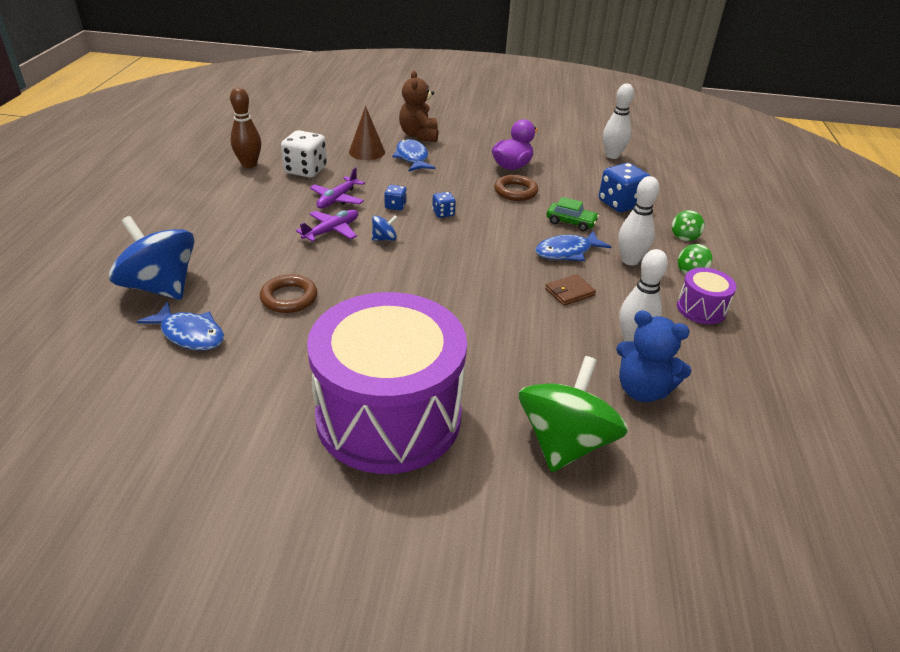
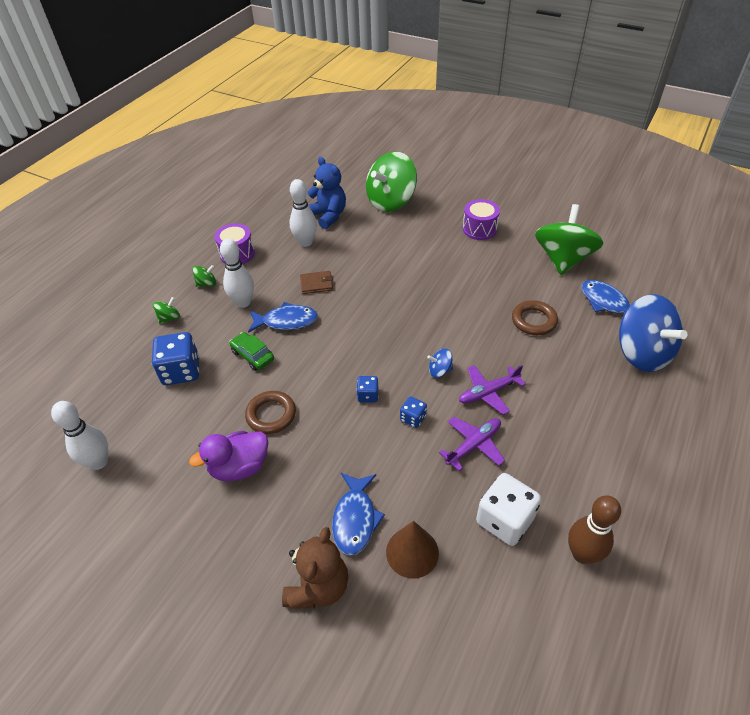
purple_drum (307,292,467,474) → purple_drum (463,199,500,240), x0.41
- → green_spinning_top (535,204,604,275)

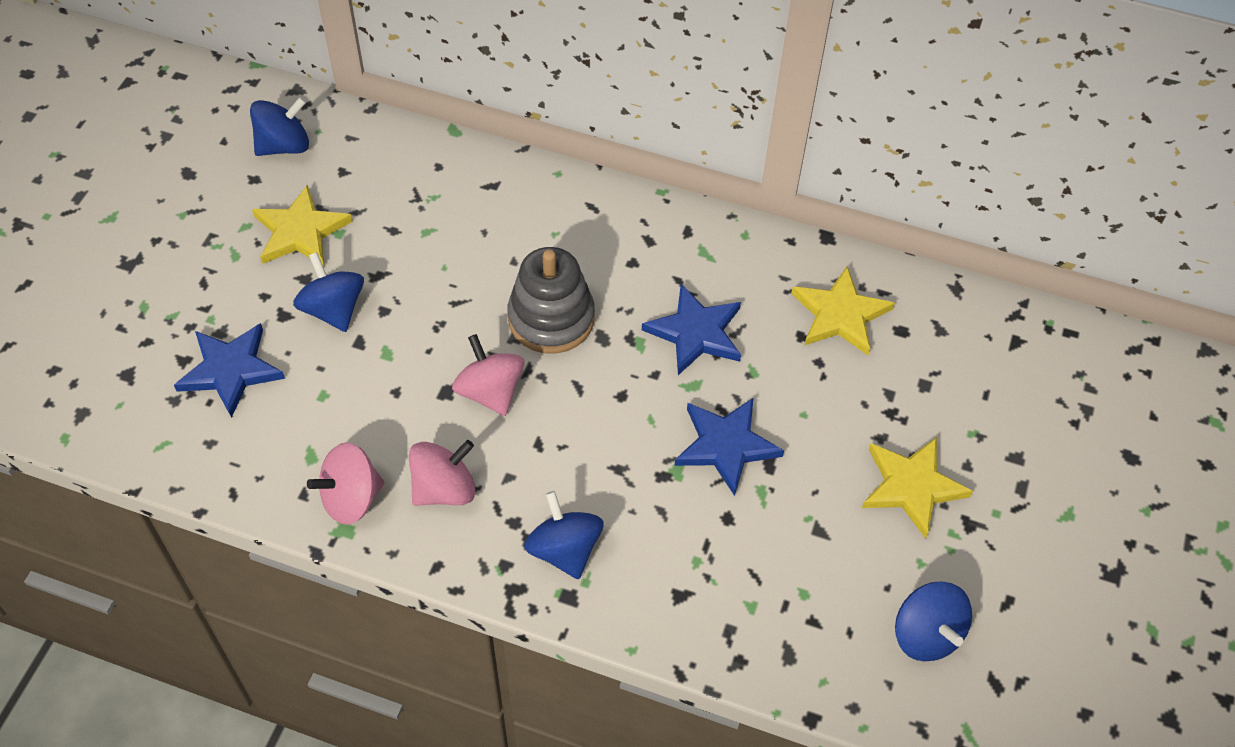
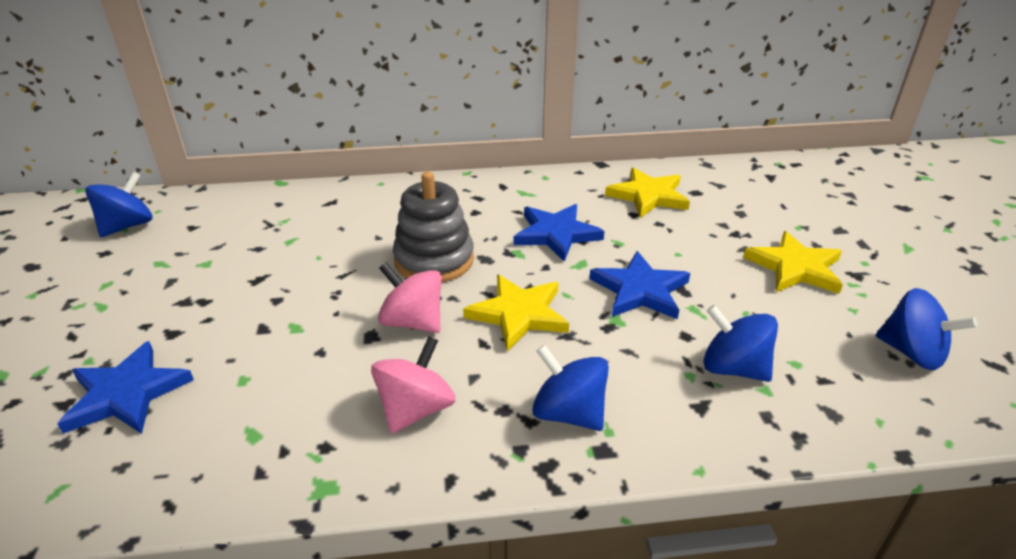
yellow_star (252,184,353,266) → yellow_star (463,275,569,351), relocated
blue_spinning_top (293,252,364,332) → blue_spinning_top (703,305,778,382), relocated
pink_spinning_top (307,442,385,525) → -

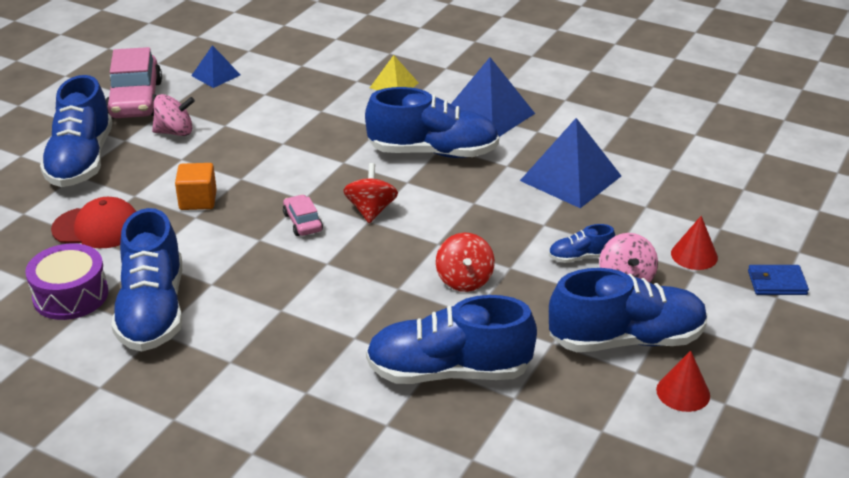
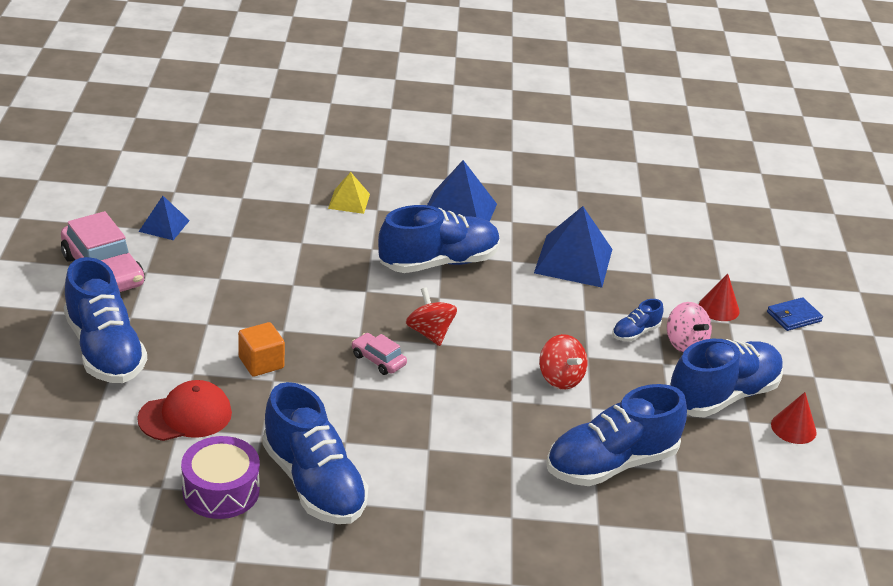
pink_spinning_top (152,94,195,136) → -

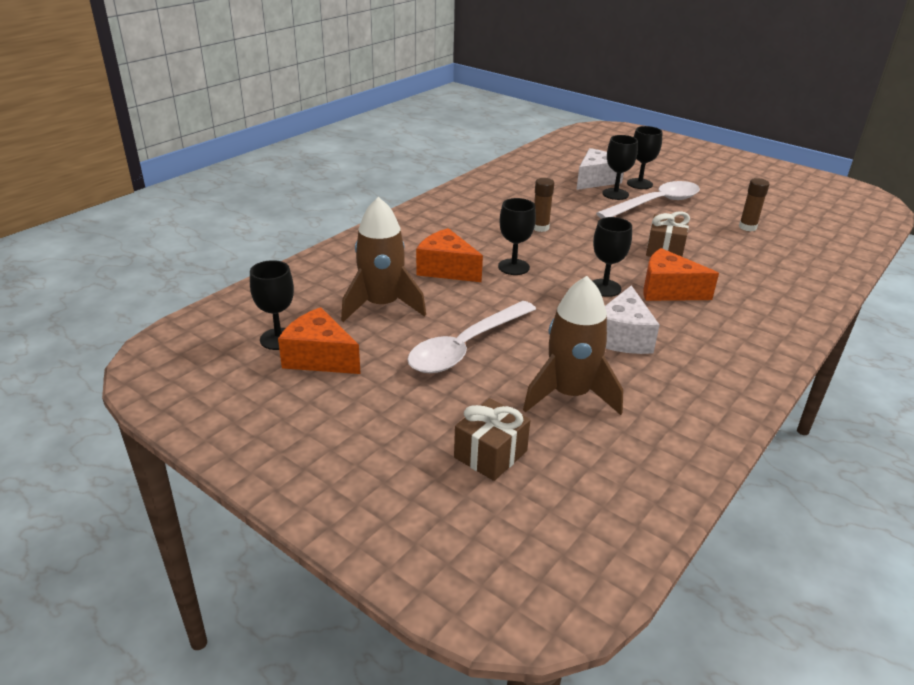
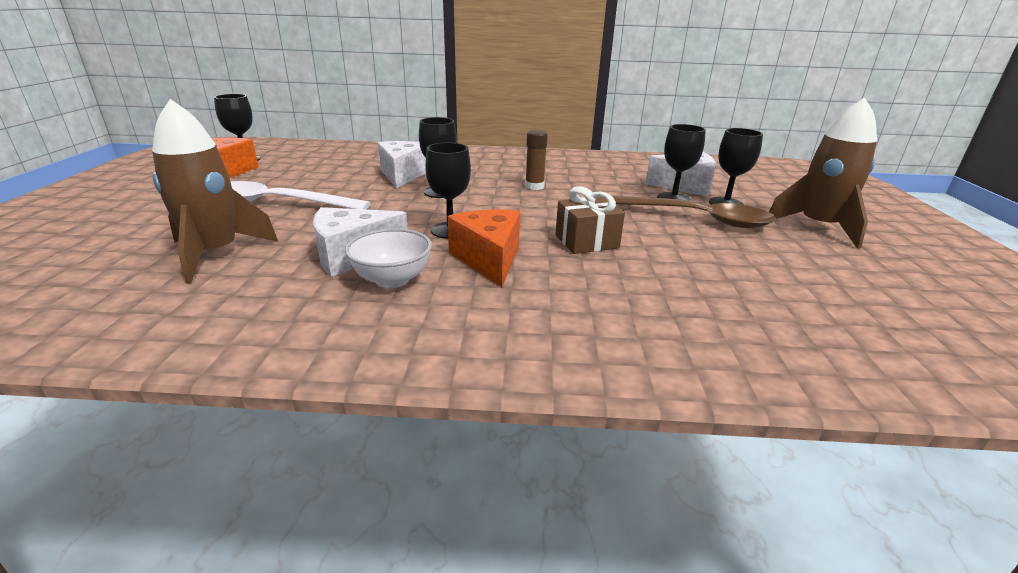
- → white_bowl (345,228,432,288)
orange_cheese (416,228,483,282) → white_cheese (378,141,426,188)
white_spoon (596,181,700,219) → brown_spoon (612,196,776,228)
brown_rocket (341,197,426,322) → brown_rocket (769,97,877,249), relocated
brown_gift (454,398,530,481) → -
brown_glue_stick (739,178,770,231) → -

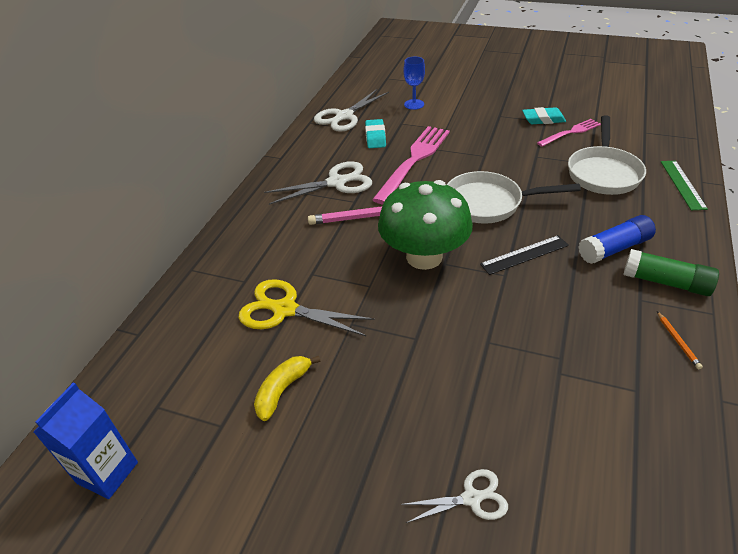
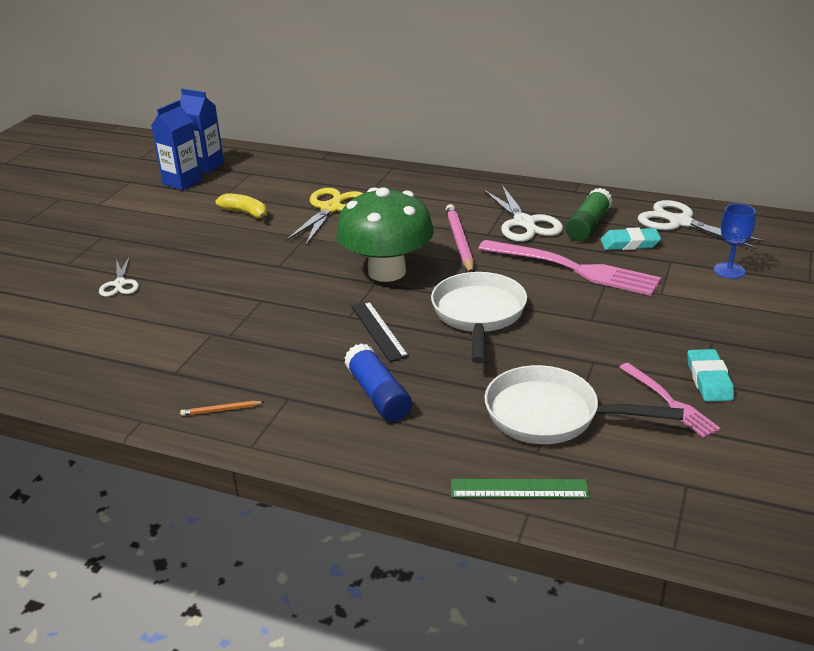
- → blue_carton (151,100,202,190)
green_glue_stick (624,249,719,296) → green_glue_stick (566,188,613,241), relocated

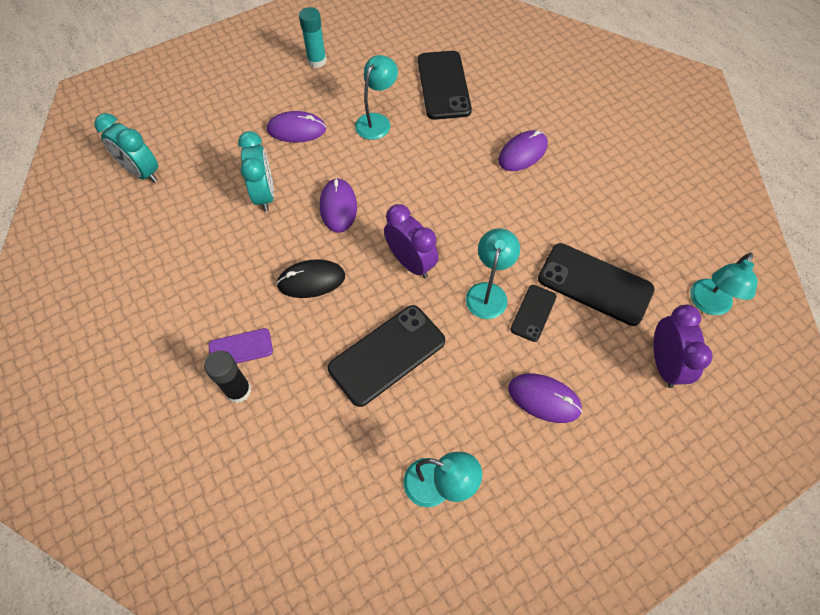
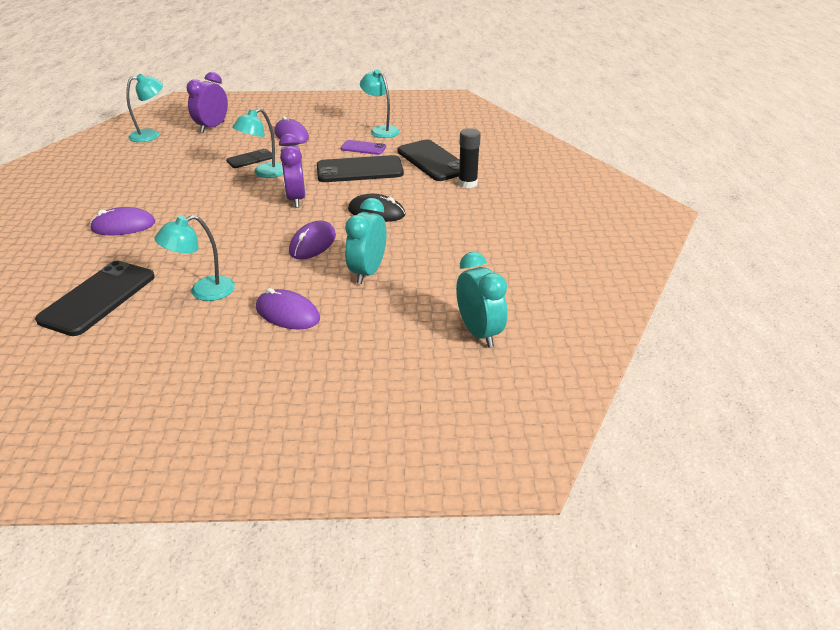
purple_phone (208,328,273,363) → purple_phone (341,140,386,155), relocated
black_phone (538,243,655,326) → black_phone (397,140,460,181), relocated
turquoise_glue_stick (299,7,326,68) → -

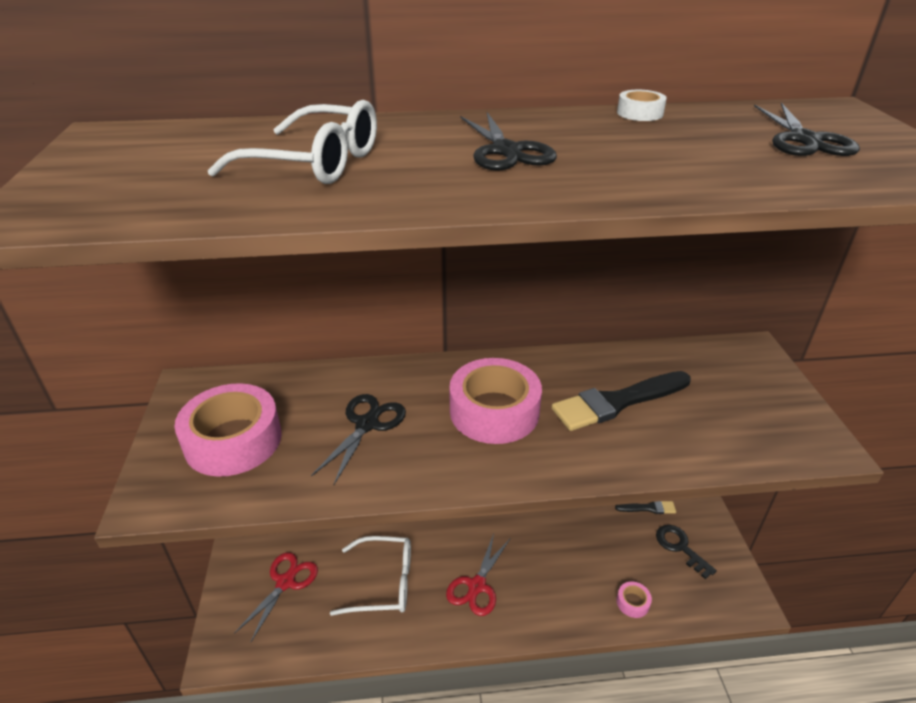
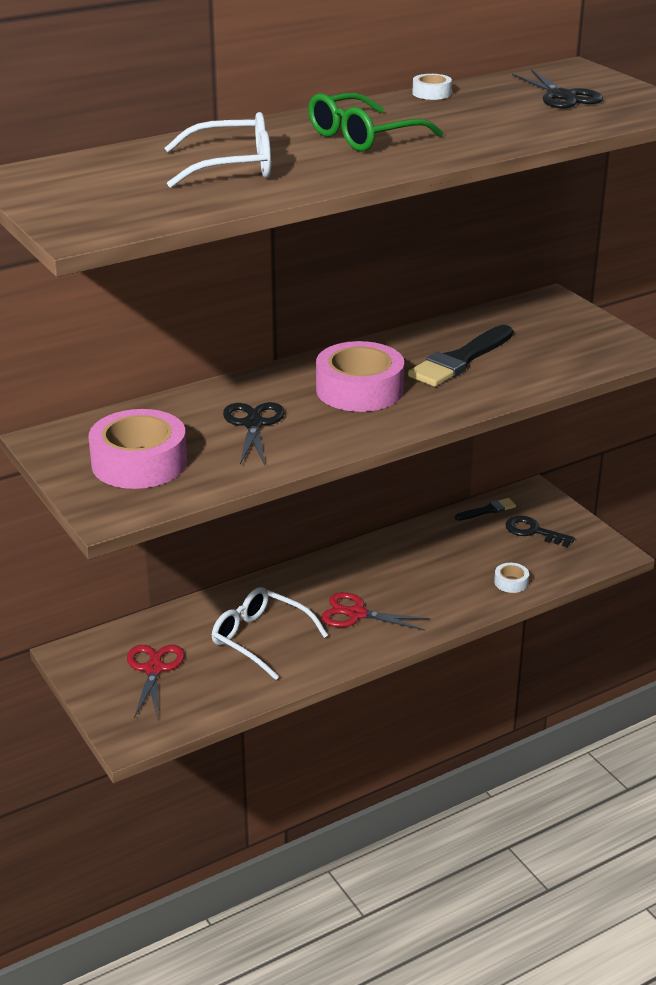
white_glasses (330,536,411,616) → white_glasses (212,587,328,680), 120 degrees counterclockwise
black_scissors (460,112,557,171) → green_glasses (308,93,443,152)
red_scissors (446,534,510,616) → red_scissors (321,592,430,631), 105 degrees clockwise
pink_tape (617,581,652,618) → white_tape (494,563,529,593)

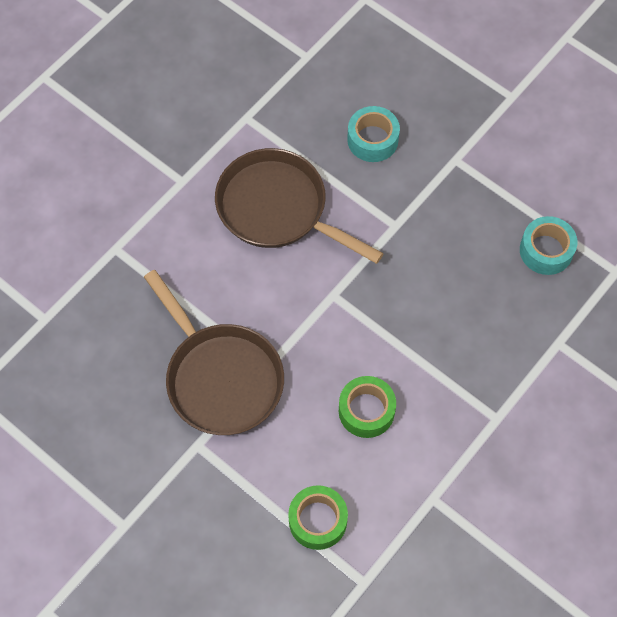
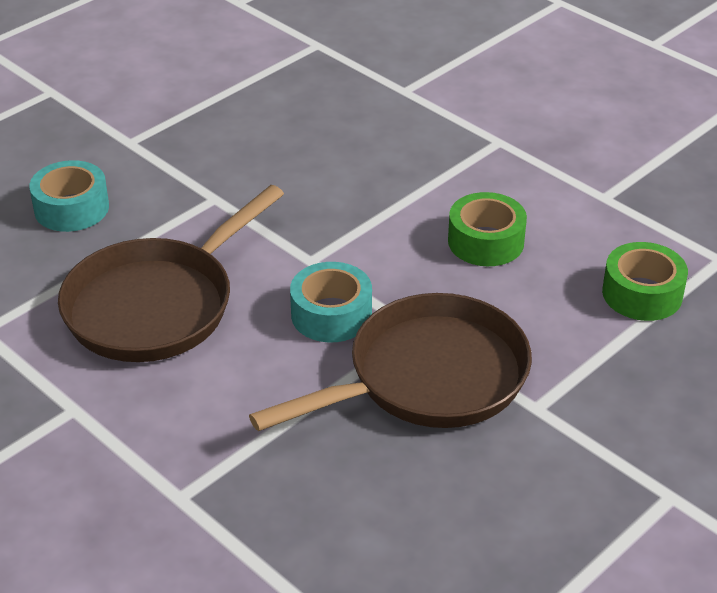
turquoise_tape (520,216,577,275) → turquoise_tape (290,262,372,342), relocated

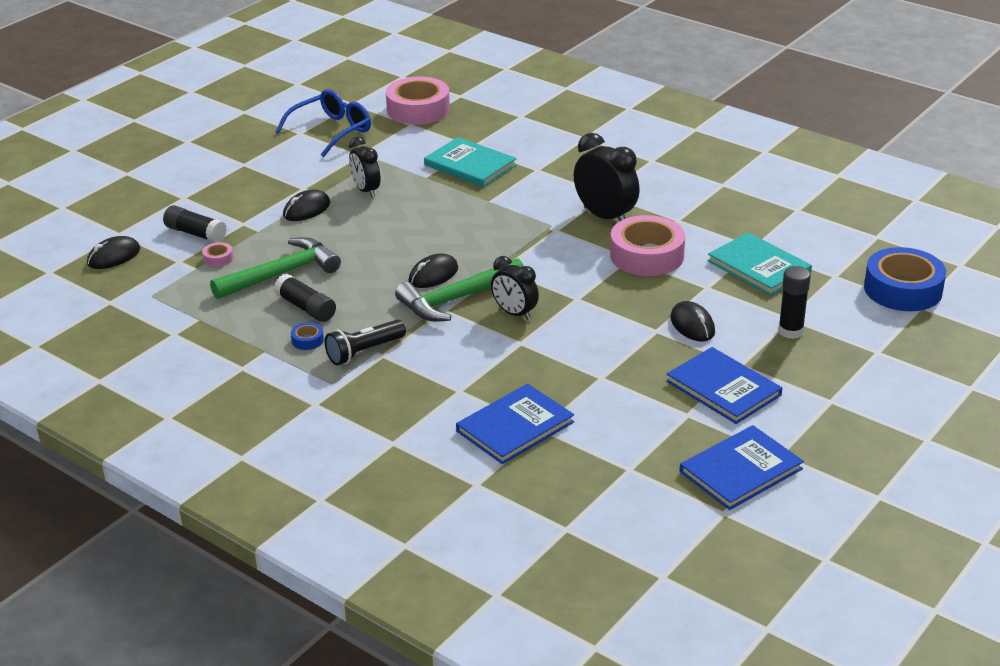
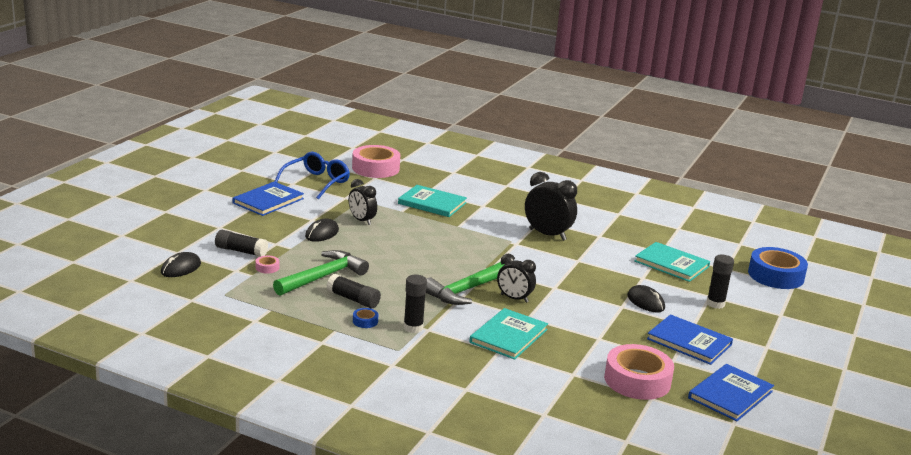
blue_book (456,384,574,464) → blue_book (232,182,304,216), relocated
black_flashlight (325,320,406,365) → black_glue_stick (404,275,427,333)
- → turquoise_book (469,308,548,360)
pink_tape (610,215,685,276) → pink_tape (604,344,674,400), relocated
black_mouse (409,253,458,288) → -

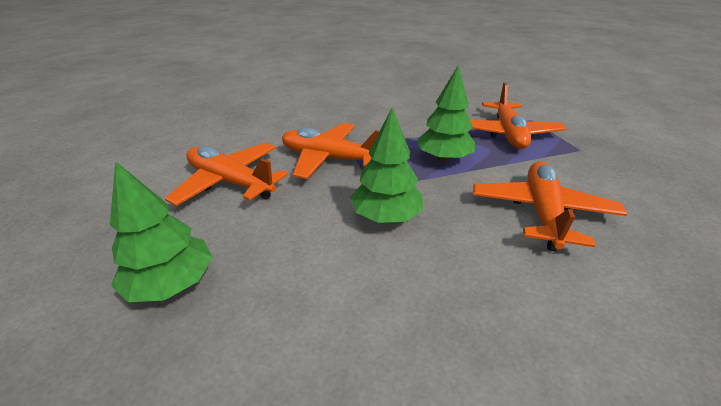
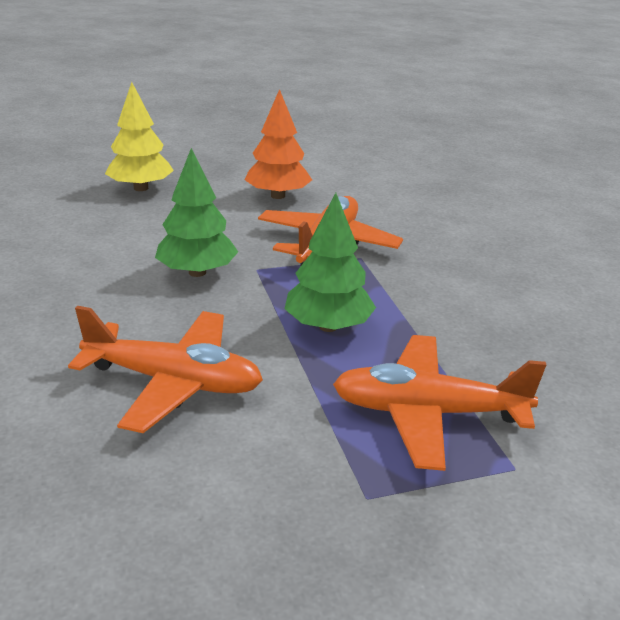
green_tree (110,161,213,302) → yellow_tree (105,82,174,191)
orange_plane (165,143,288,206) → orange_tree (245,89,312,199)

